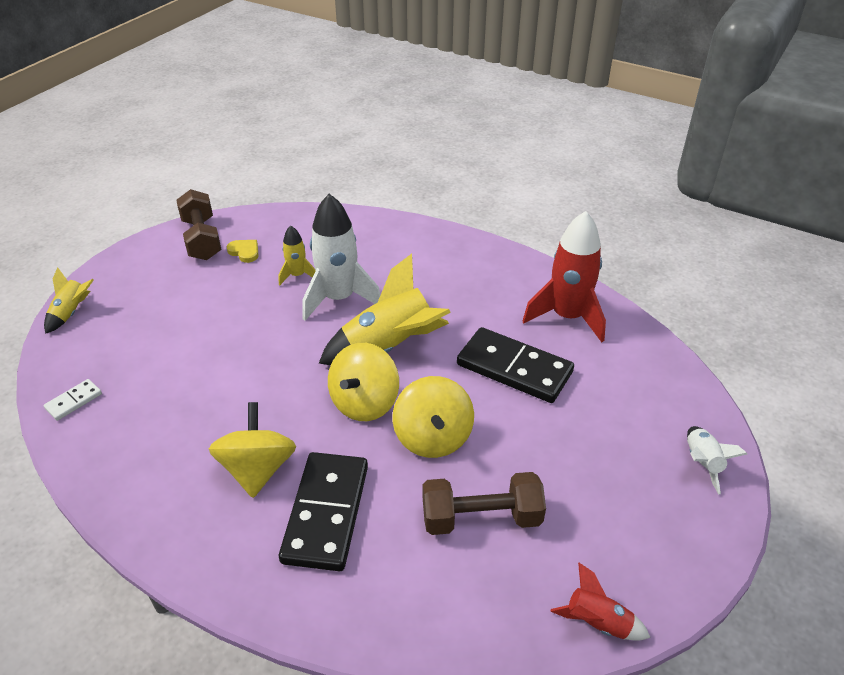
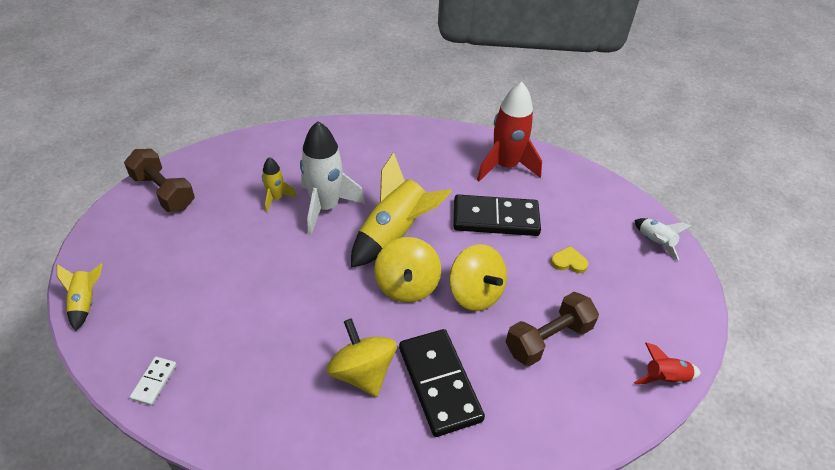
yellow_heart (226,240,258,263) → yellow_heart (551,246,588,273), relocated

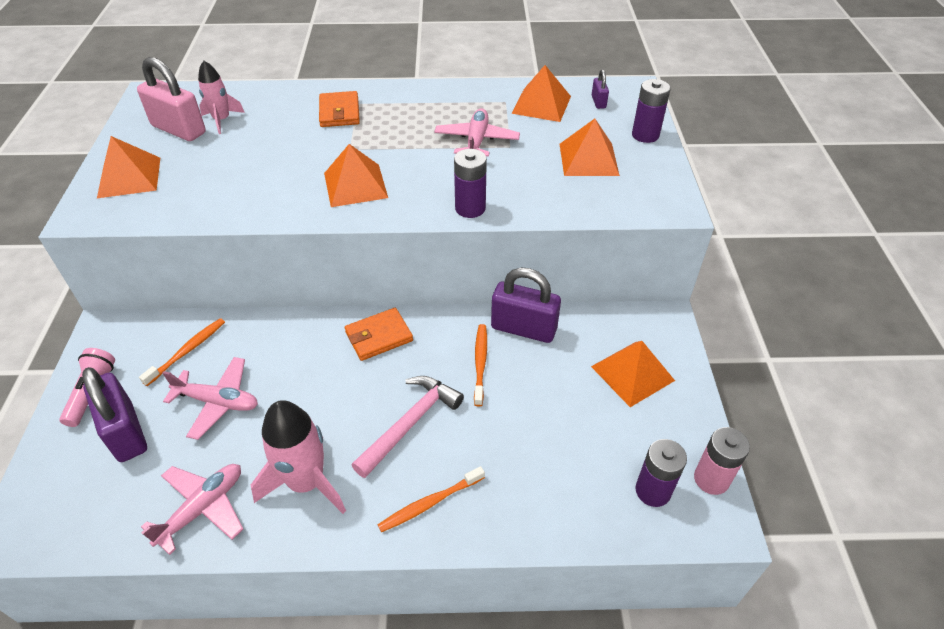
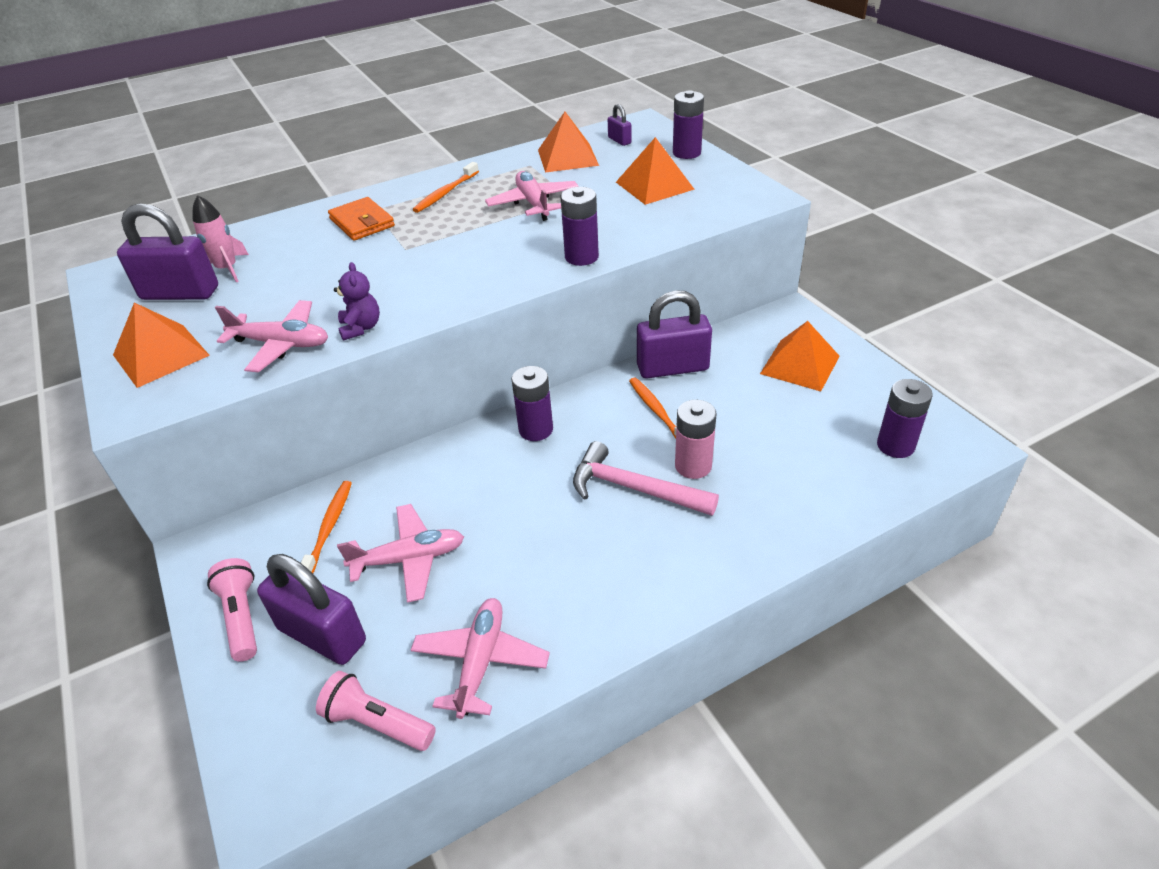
pink_padlock (137,57,206,141) → purple_padlock (117,203,218,300)
- → pink_plane (215,300,328,372)
- → pink_flashlight (316,671,436,751)
- → purple_teddy_bear (334,262,380,341)
orange_toothbrush (378,466,485,532) → orange_toothbrush (413,162,479,213), relocated
orange_wallet (345,308,413,361) → purple_battery (511,366,553,441)
pink_hammer (351,376,464,478) → pink_hammer (573,441,719,516), 75 degrees counterclockwise
pink_battery (694,427,750,495) → pink_battery (675,400,717,479), relocated
pink_rocket (251,400,346,514) → -
orange_pyramid (324,144,388,207) → -

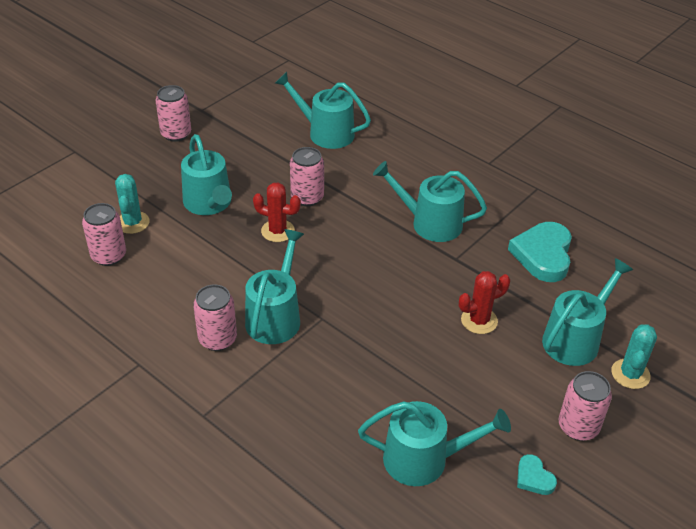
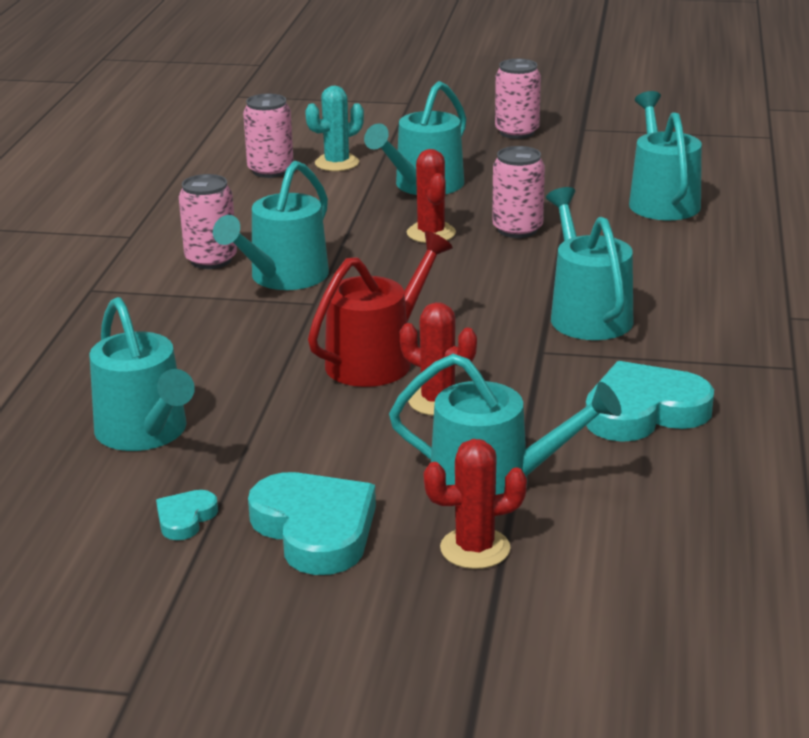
turquoise_watering_can (245,229,304,344) → turquoise_watering_can (213,161,329,290), 135 degrees clockwise
pink_can (559,371,612,441) → turquoise_heart (248,472,376,575)
- → red_watering_can (308,231,453,387)
turquoise_cactus (611,324,657,389) → red_cactus (424,439,527,569)

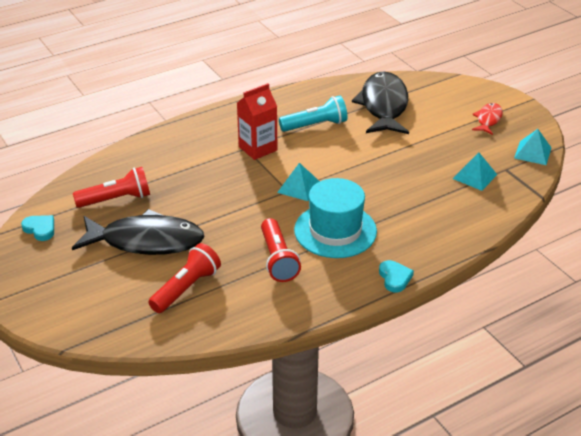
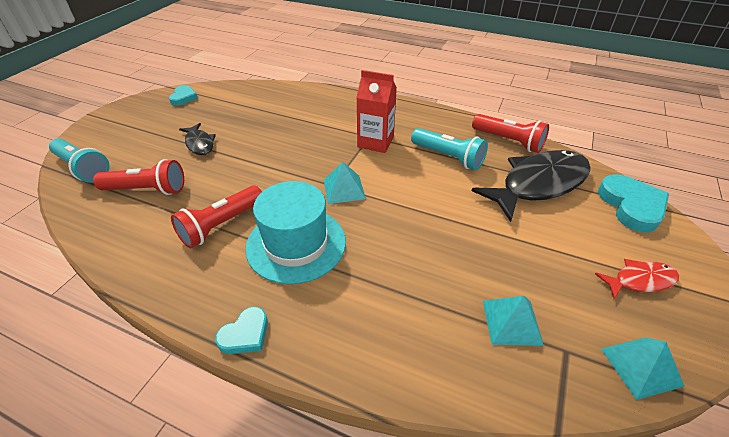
- → turquoise_flashlight (49,138,110,183)
black_fish (72,209,204,255) → black_fish (179,123,216,155), x0.49
red_flashlight (73,167,150,208) → red_flashlight (472,114,549,153), relocated
- → turquoise_heart (598,174,669,232)

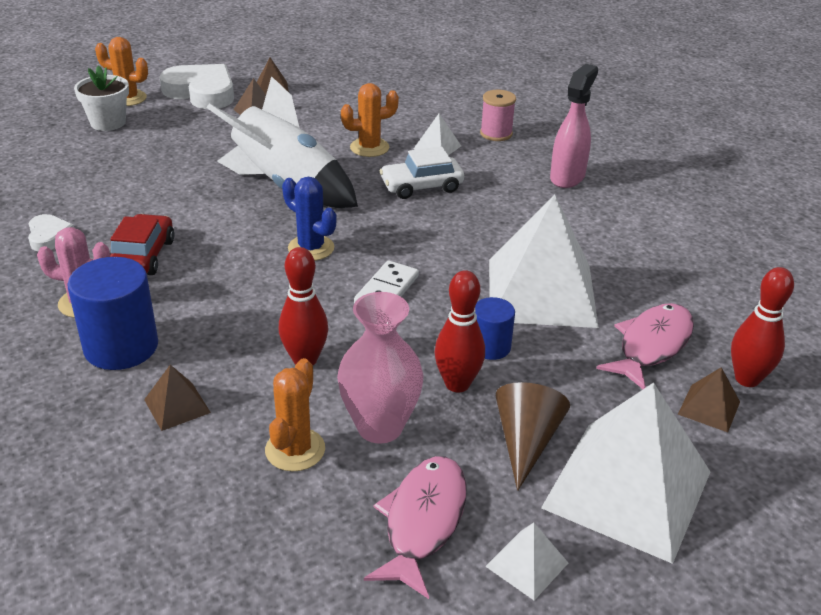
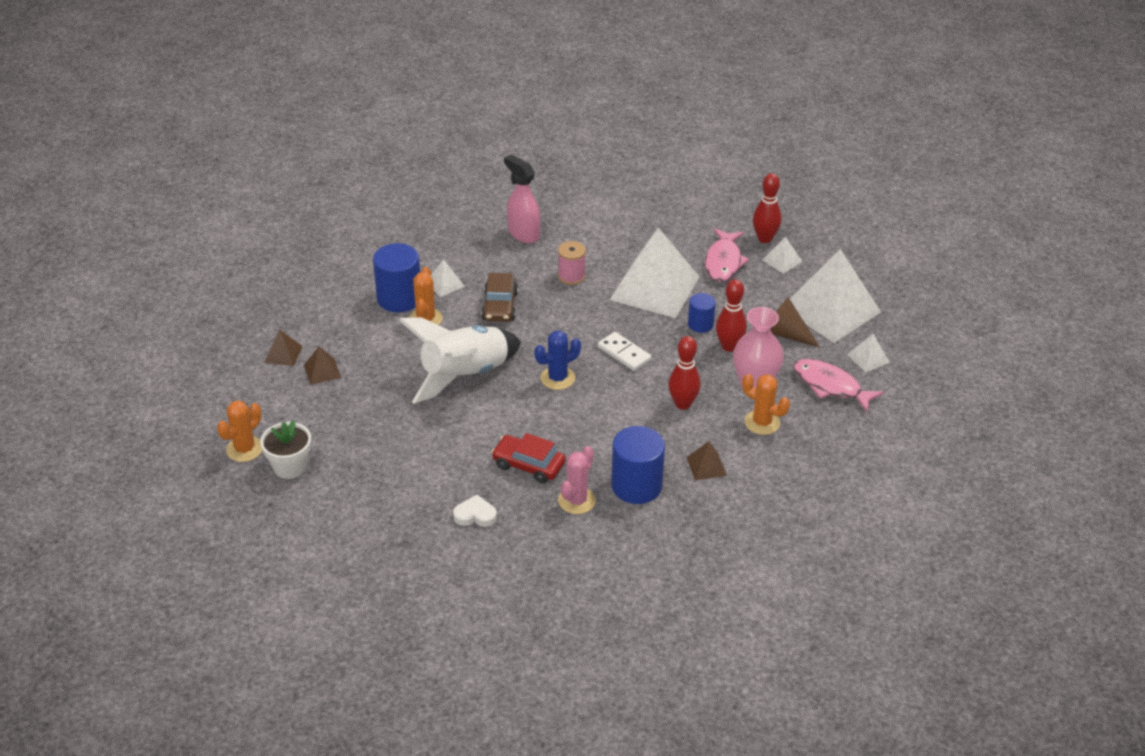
- → blue_cylinder (373,243,420,312)
white_car (380,146,464,199) → brown_car (481,273,518,322)
pink_spool (480,90,516,141) → pink_spool (558,241,586,285), relocated
pink_fish (596,303,694,389) → pink_fish (705,228,750,282), 135 degrees counterclockwise
brown_pyramid (678,367,740,432) → white_pyramid (763,236,802,274)
white_heart (160,64,234,109) → -

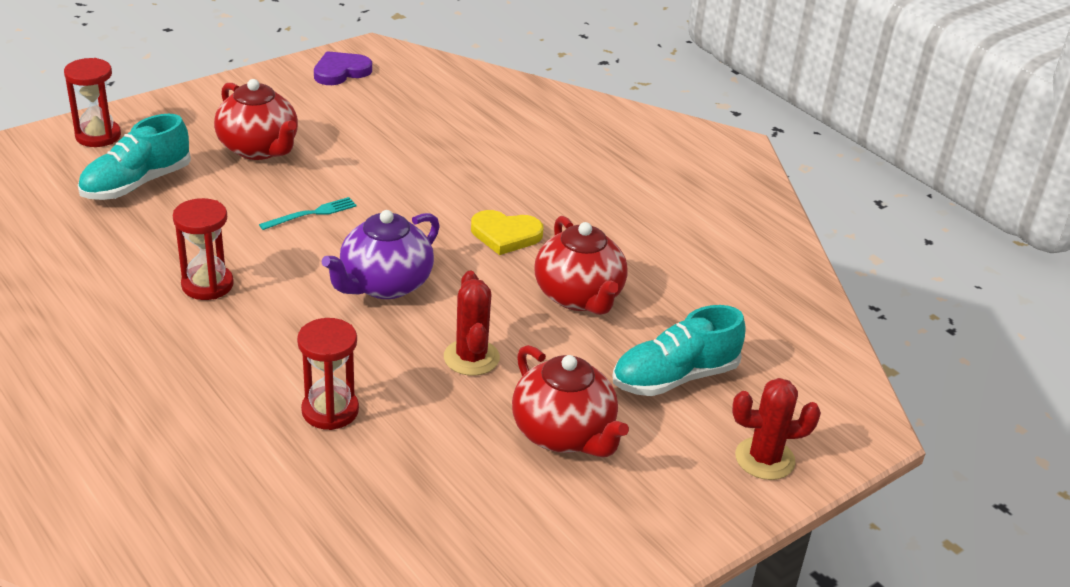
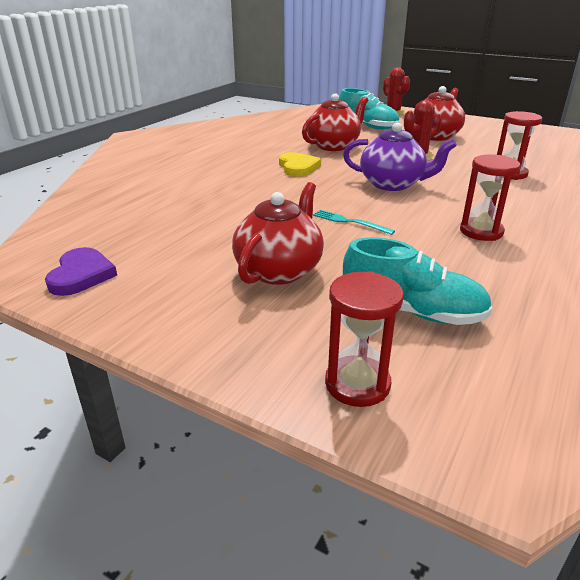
purple_heart (314,51,372,85) → purple_heart (45,247,117,296), 120 degrees counterclockwise

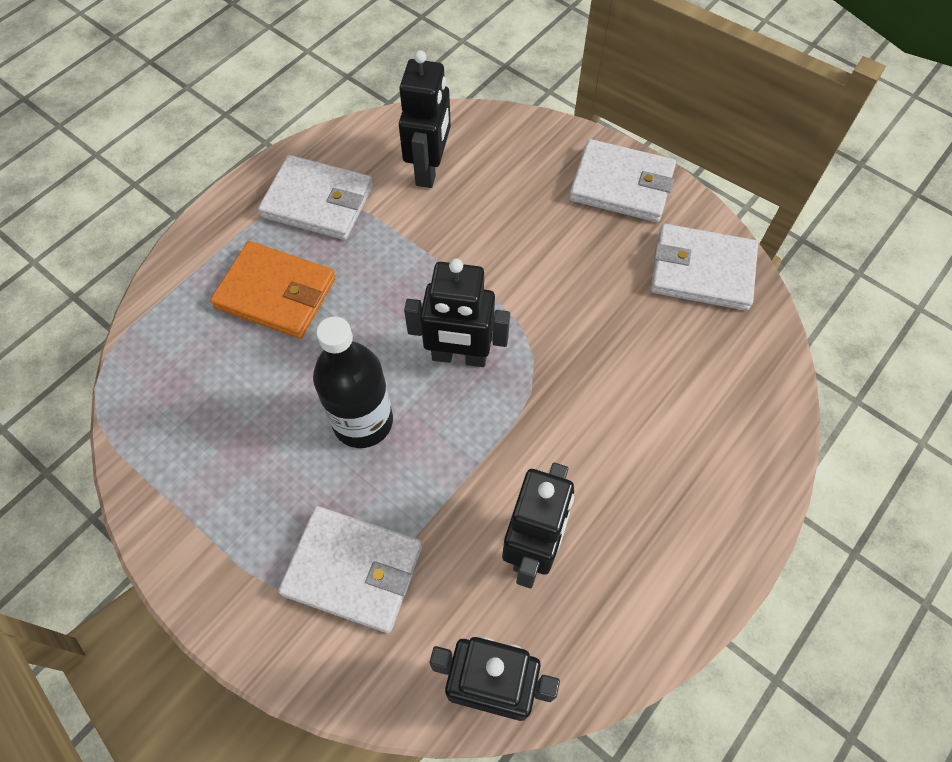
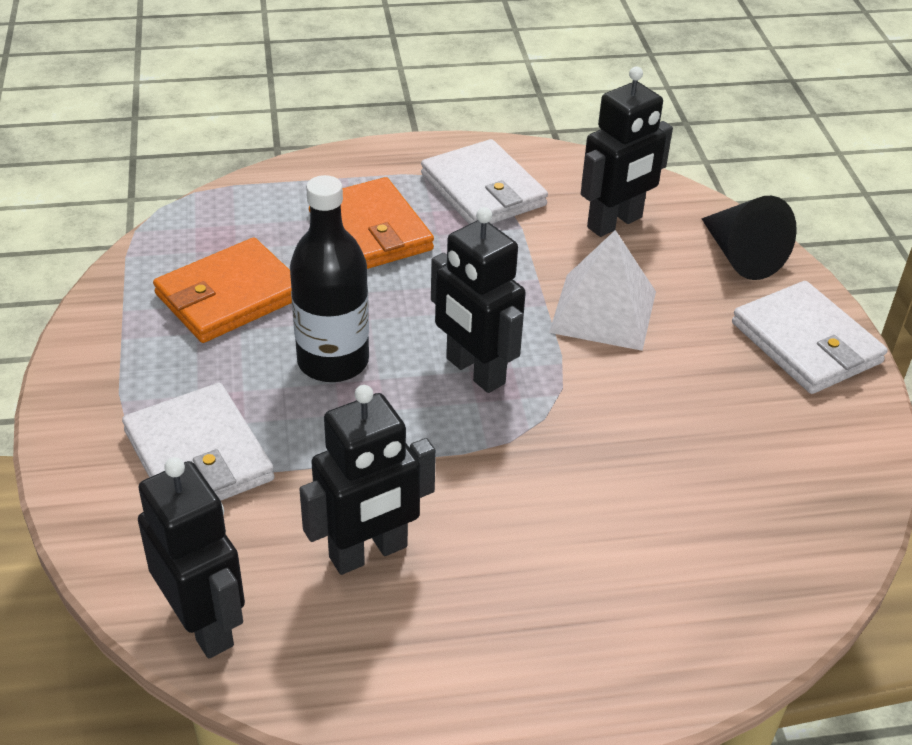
- → orange_wallet (153,238,292,343)
- → white_pyramid (549,230,656,351)
- → black_cone (702,196,797,280)
white_wallet (651,224,758,311) → -

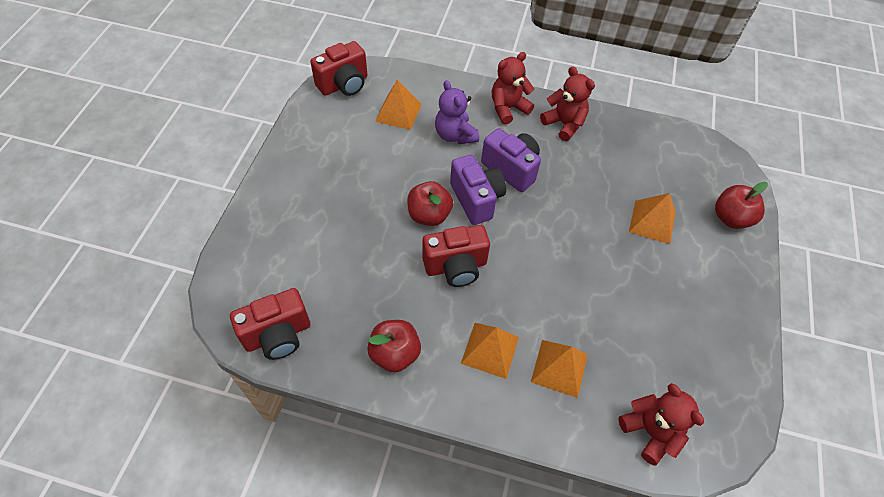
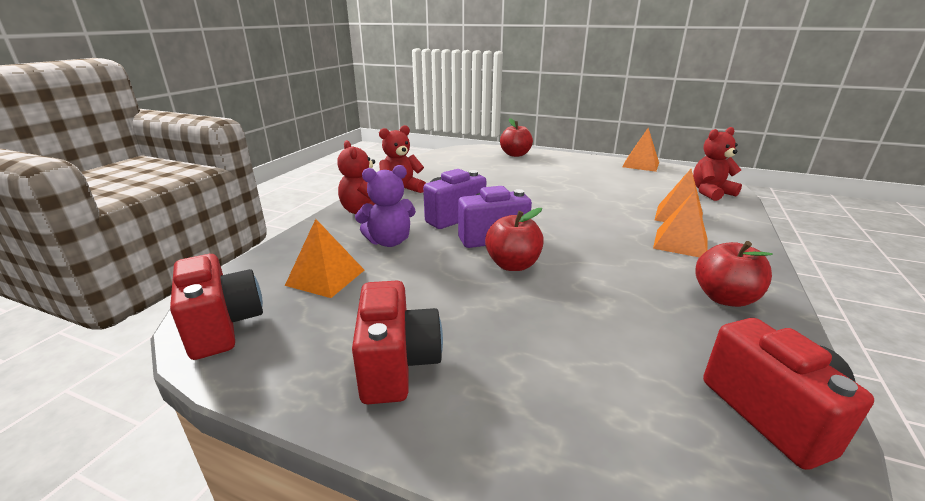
red_camera (422,225,490,287) → red_camera (352,281,443,404), relocated
orange_pyramid (629,193,676,244) → orange_pyramid (622,128,659,172), relocated

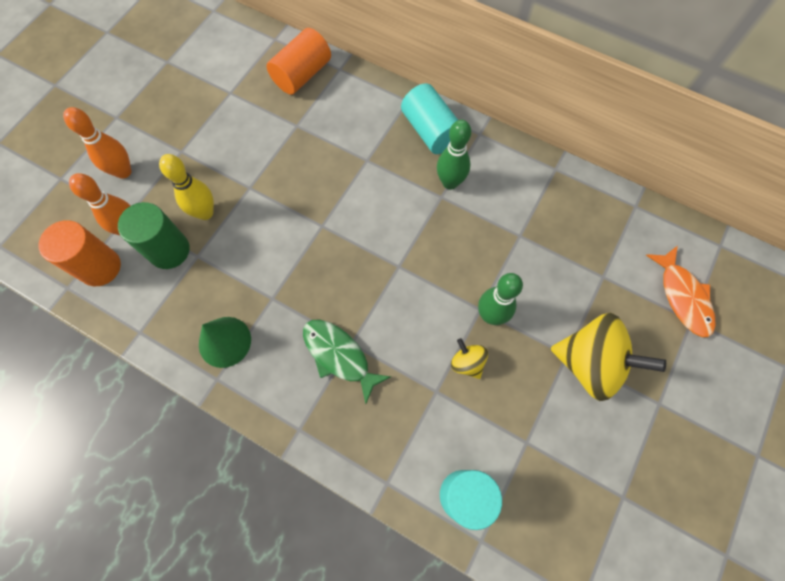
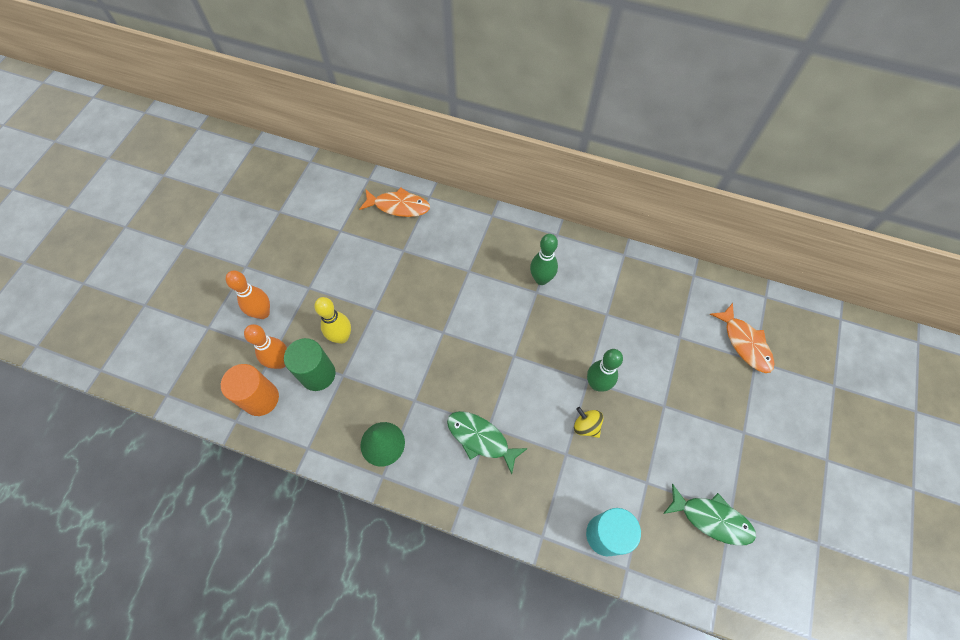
orange_cylinder (266,28,331,95) → orange_fish (359,188,430,217)
- → green_fish (663,483,756,546)
turquoise_cylinder (401,83,458,154) → -
yellow_spinning_top (551,313,666,401) → -

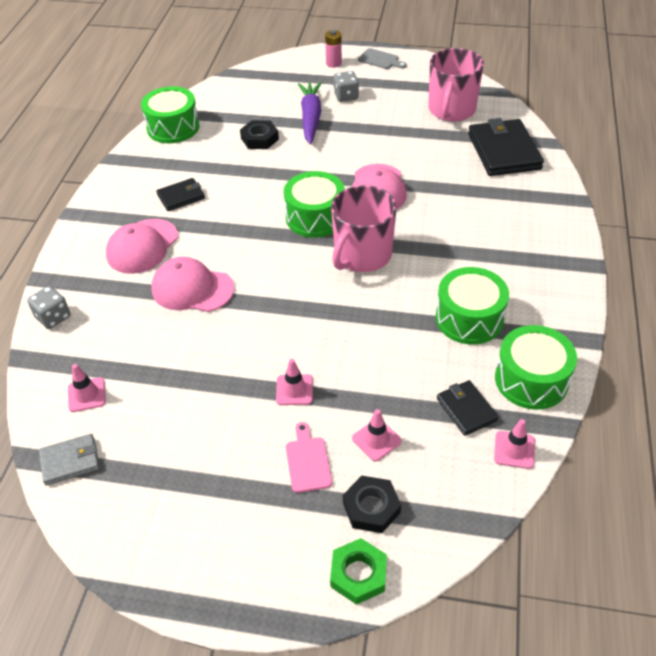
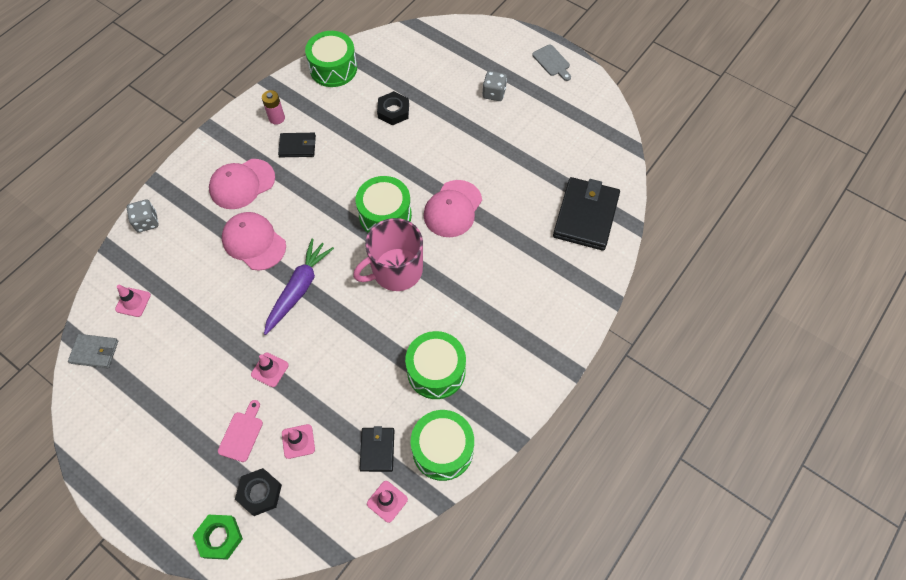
pink_battery (325,30,342,68) → pink_battery (262,90,285,125), relocated
purple_carrot (298,82,321,144) → purple_carrot (264,238,334,335), relocated
pink_mug (428,48,484,122) → -

